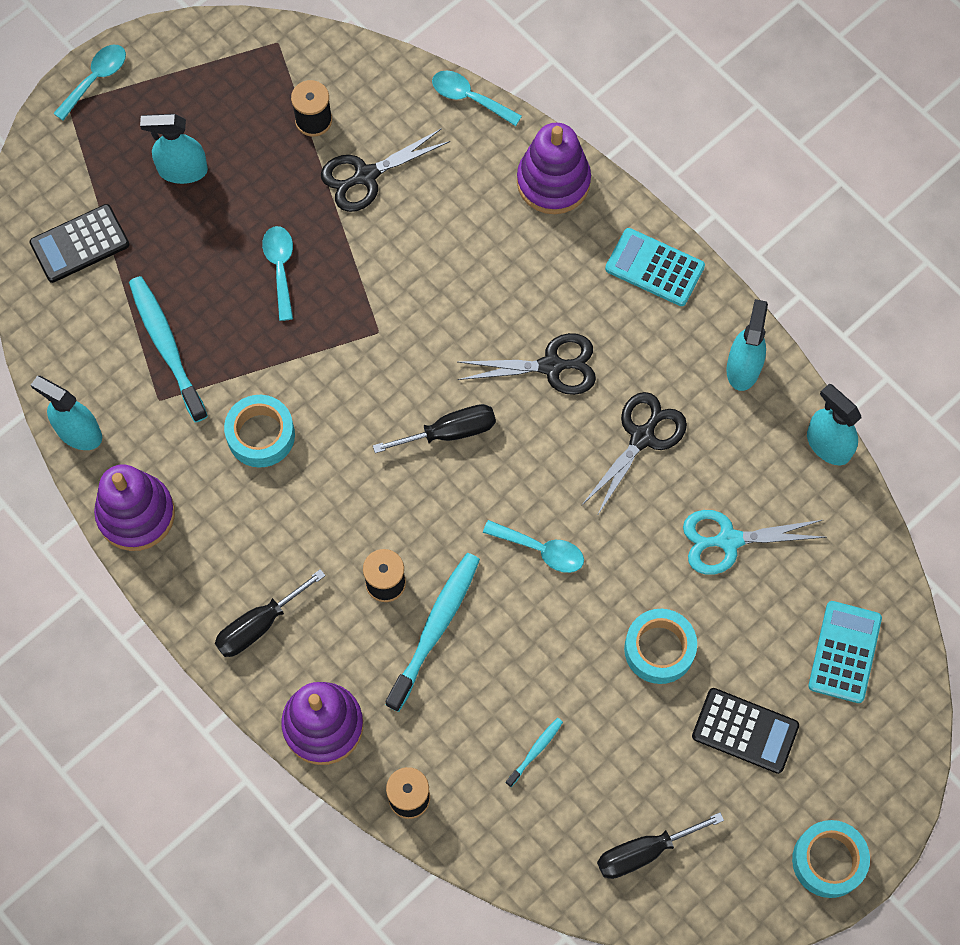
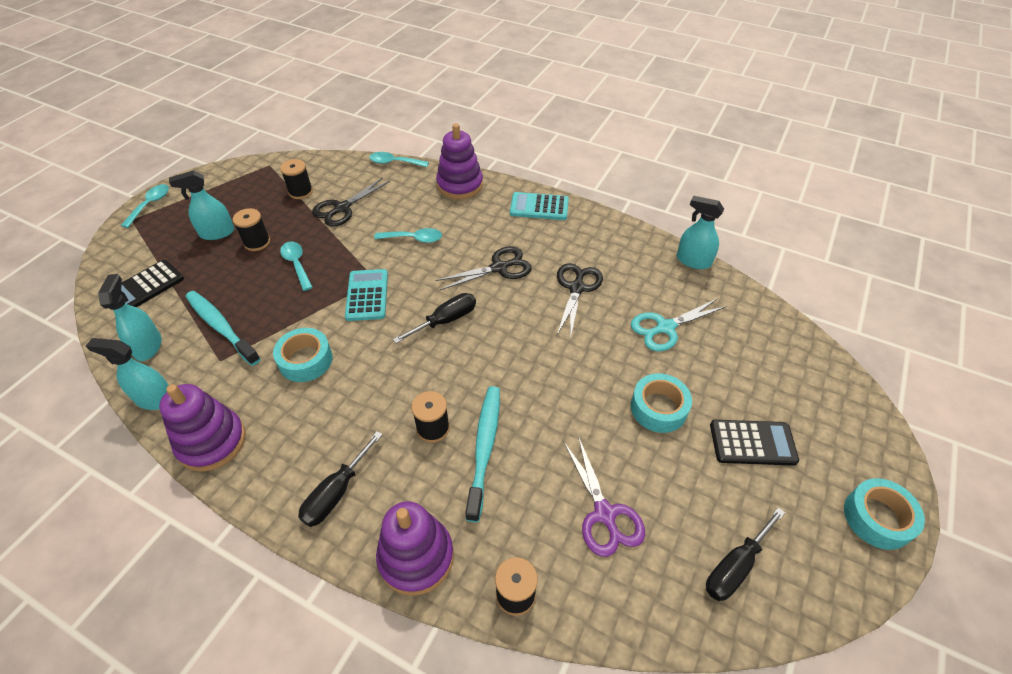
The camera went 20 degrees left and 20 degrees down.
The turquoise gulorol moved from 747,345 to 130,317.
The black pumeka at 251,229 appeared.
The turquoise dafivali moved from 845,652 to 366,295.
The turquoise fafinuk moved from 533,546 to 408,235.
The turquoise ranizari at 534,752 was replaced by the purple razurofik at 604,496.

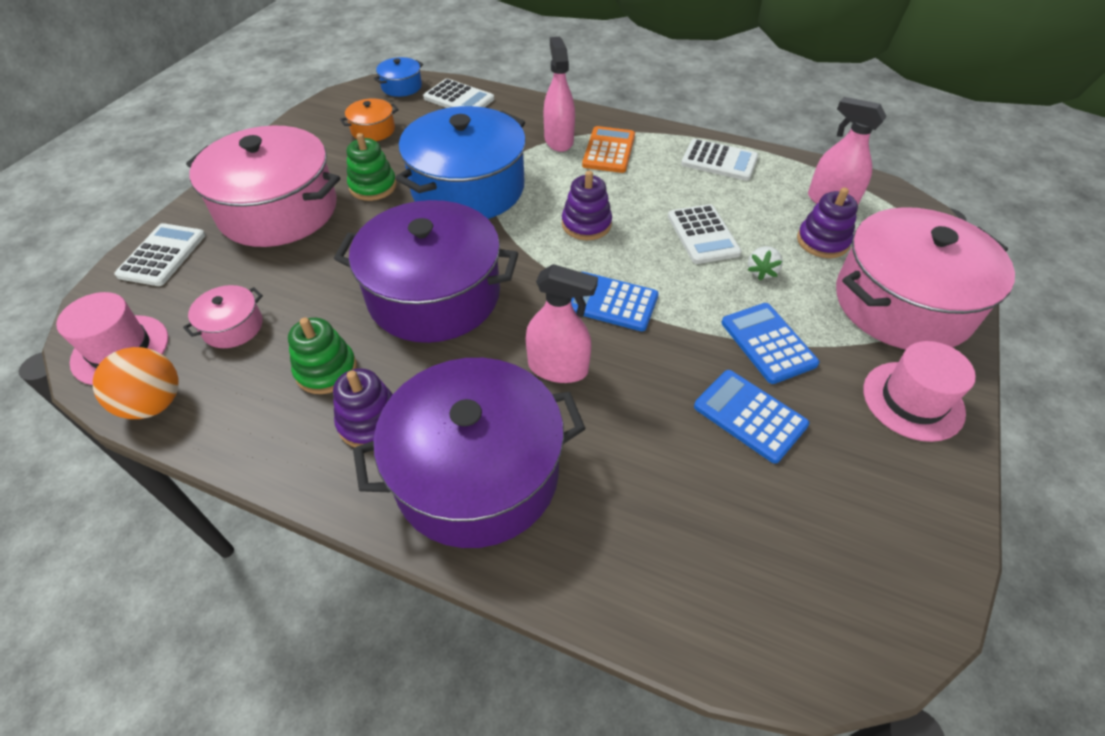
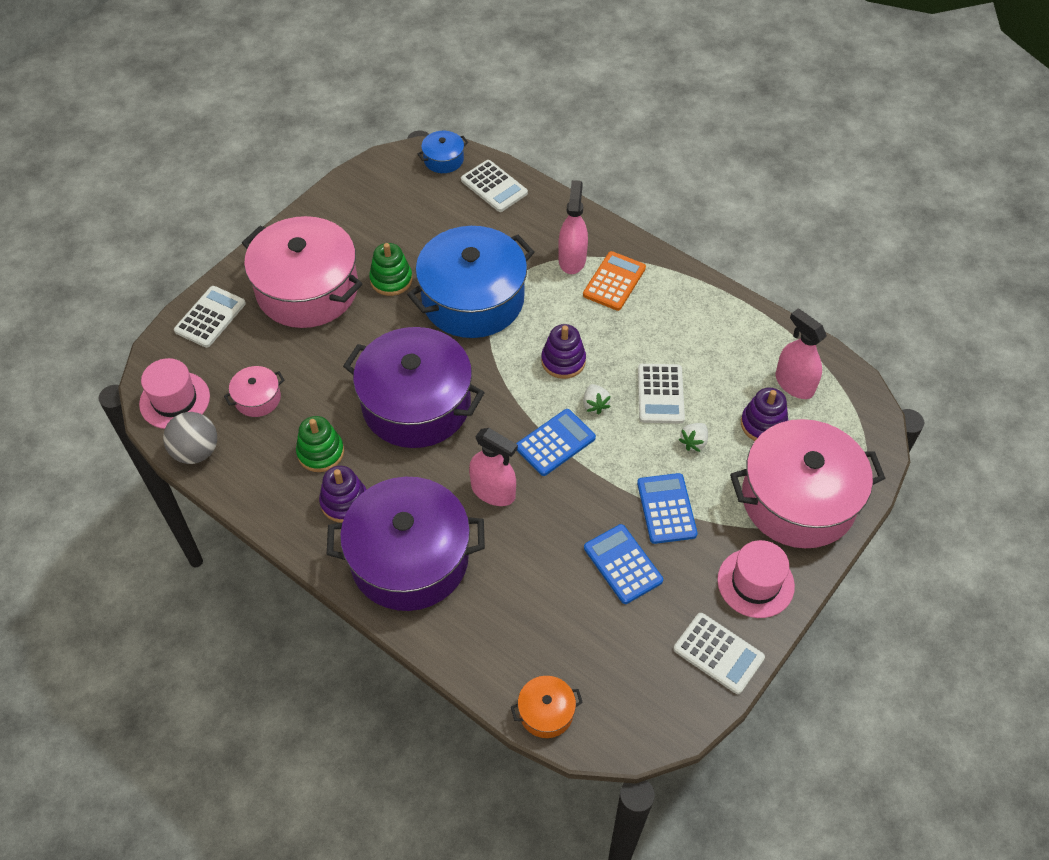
The camera went 15 degrees right and 5 degrees up.
The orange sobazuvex at 136,383 became the grey sobazuvex at 190,438.
The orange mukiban moved from 369,119 to 547,707.
The blue dafivali at 615,301 turned 105 degrees clockwise.
The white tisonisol at 597,399 appeared.
The white dafivali moved from 719,160 to 719,653.

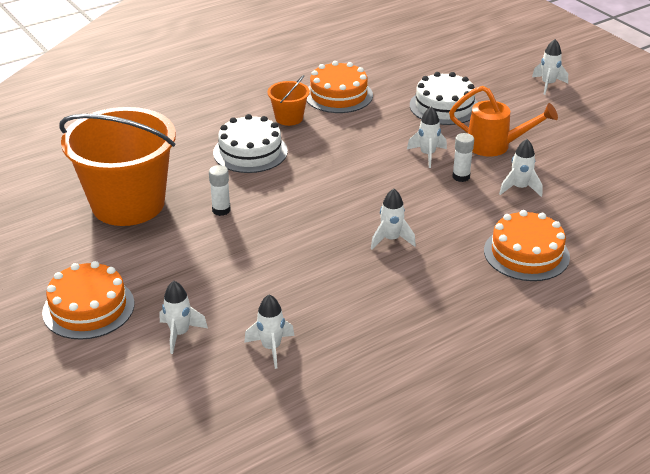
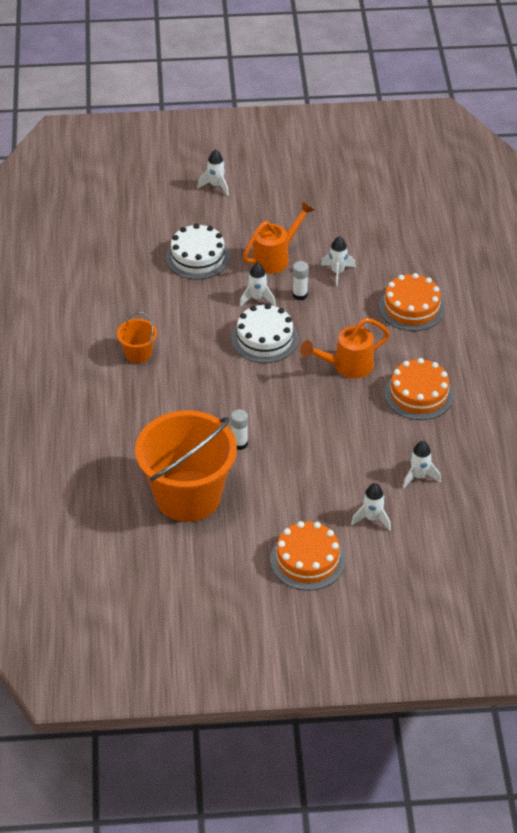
The camera went 60 degrees left and 10 degrees up.
The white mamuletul moved from 250,143 to 265,333.
The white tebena at 393,219 was replaced by the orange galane at 345,348.
The orange mamuletul moved from 340,87 to 419,389.

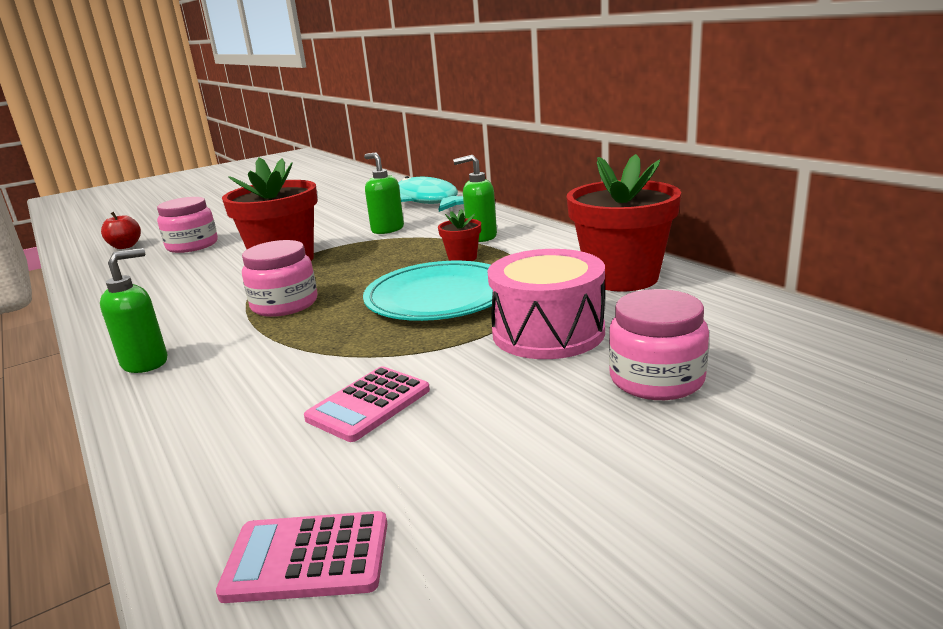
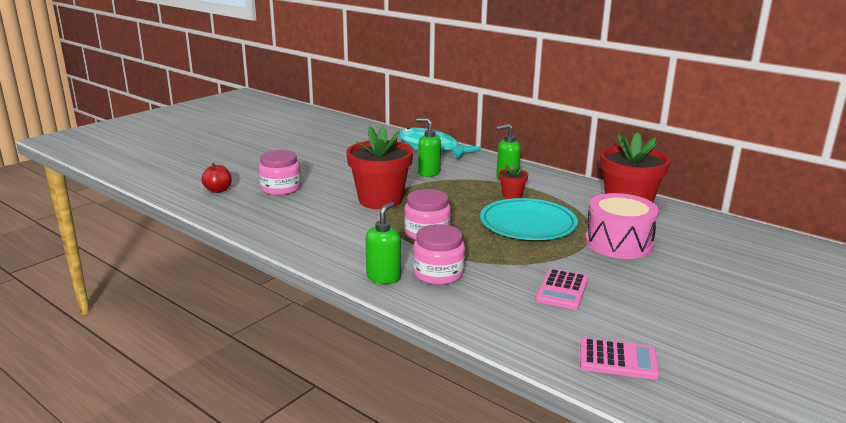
The camera went 20 degrees left and 0 degrees up.
The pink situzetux moved from 659,344 to 439,254.
The pink dafivali at 301,557 turned 150 degrees counterclockwise.

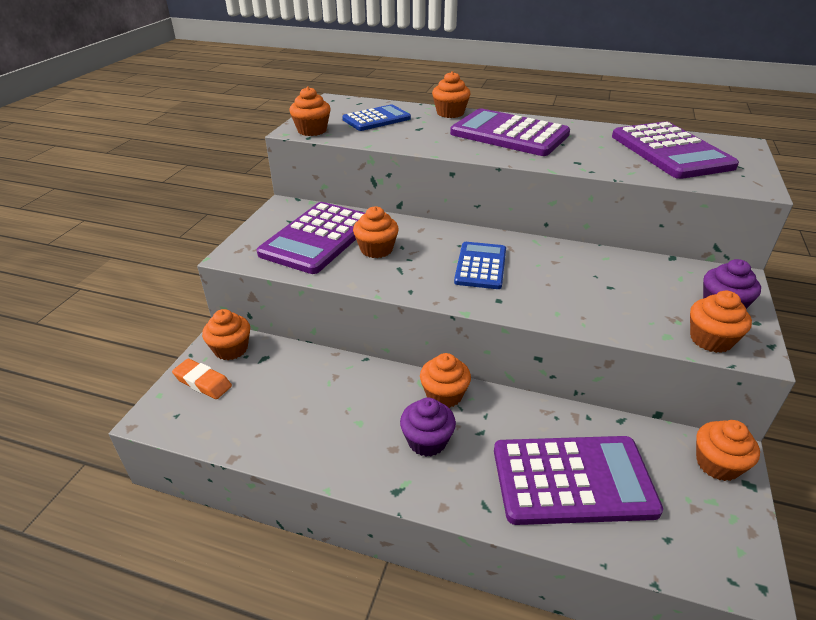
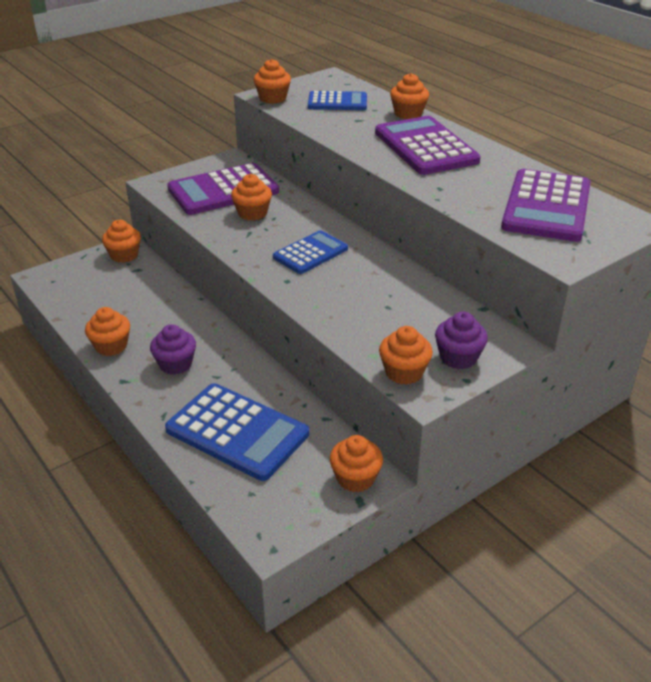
The camera went 35 degrees right and 0 degrees up.
The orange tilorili moved from 445,380 to 107,331.
The purple dafivali at 578,480 became the blue dafivali at 237,432.
The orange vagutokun at 202,379 disappeared.

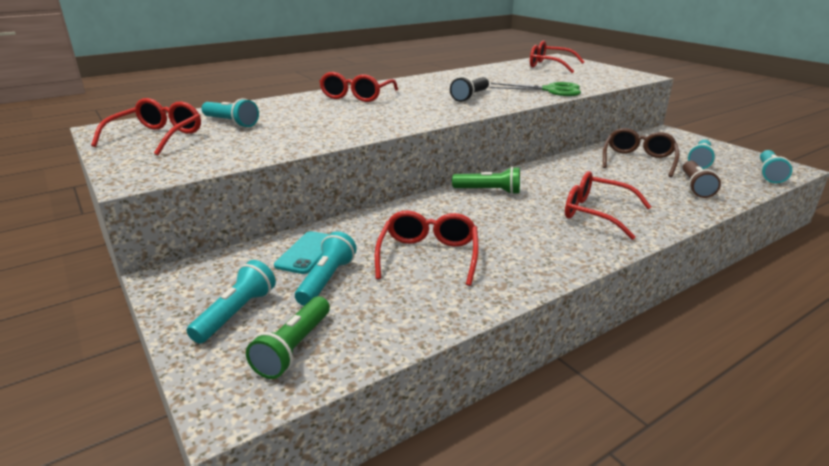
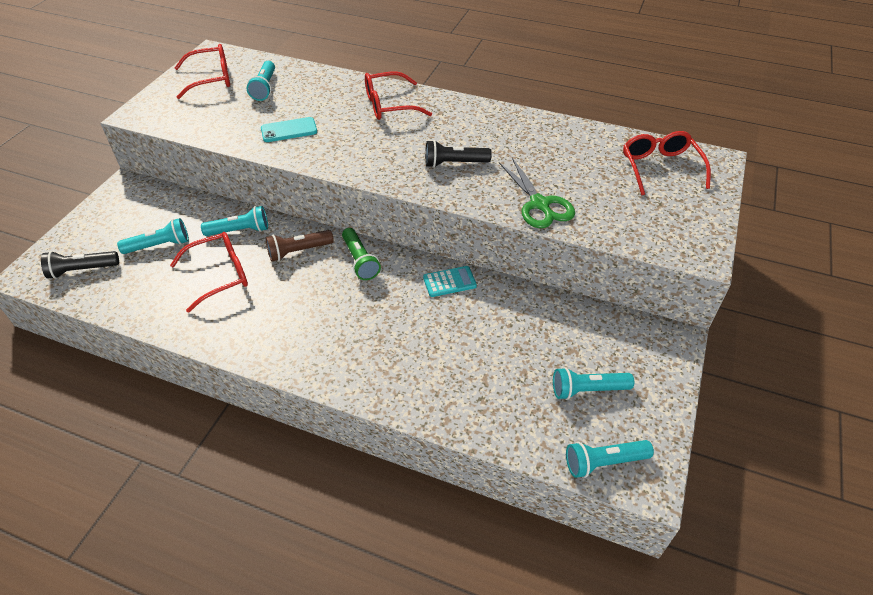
The camera went 55 degrees right and 20 degrees up.
The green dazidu at 288,337 became the black dazidu at 80,265.
The turquoise dazidu moved from 231,301 to 234,221.
The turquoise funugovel moved from 301,252 to 289,129.
The brown dazidu moved from 702,179 to 300,246.
The turquoise dafivali at 450,281 appeared.
The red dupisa at 608,205 disappeared.
The brown dupisa at 641,152 disappeared.

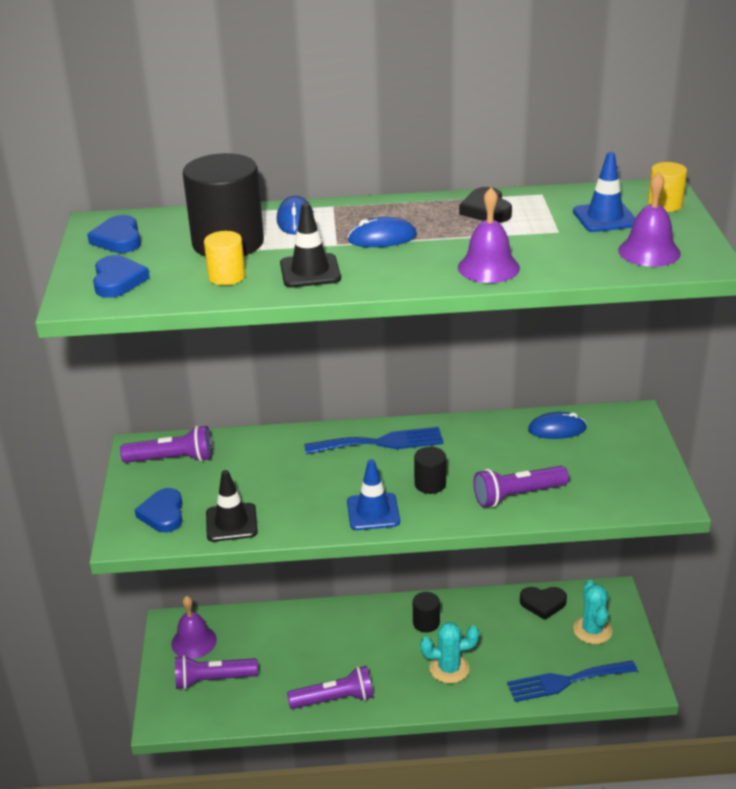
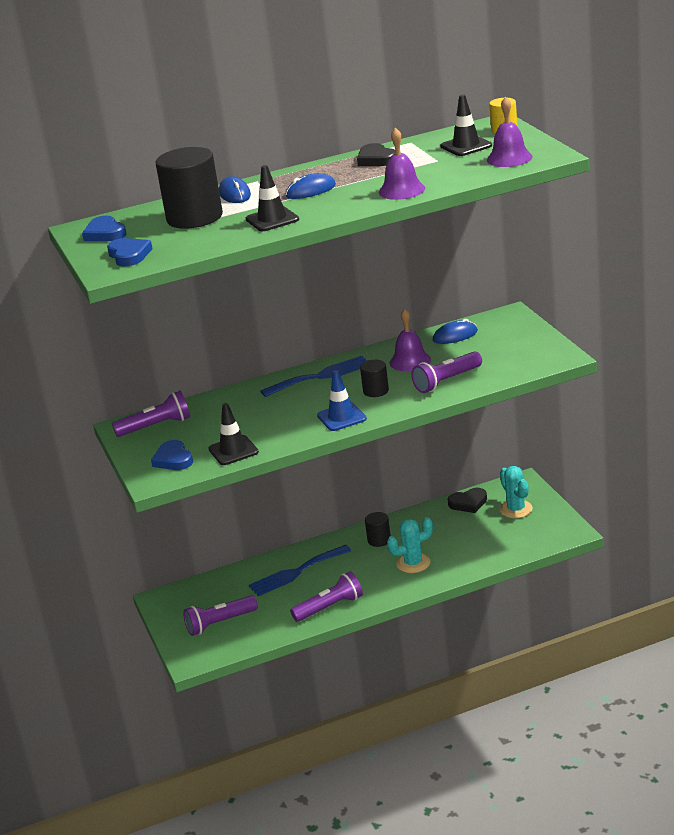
The camera went 15 degrees left and 5 degrees down.
The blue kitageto moved from 572,681 to 300,570.
The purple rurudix moved from 194,627 to 410,340.
The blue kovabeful at 604,192 became the black kovabeful at 466,125.
The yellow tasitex at 224,258 disappeared.

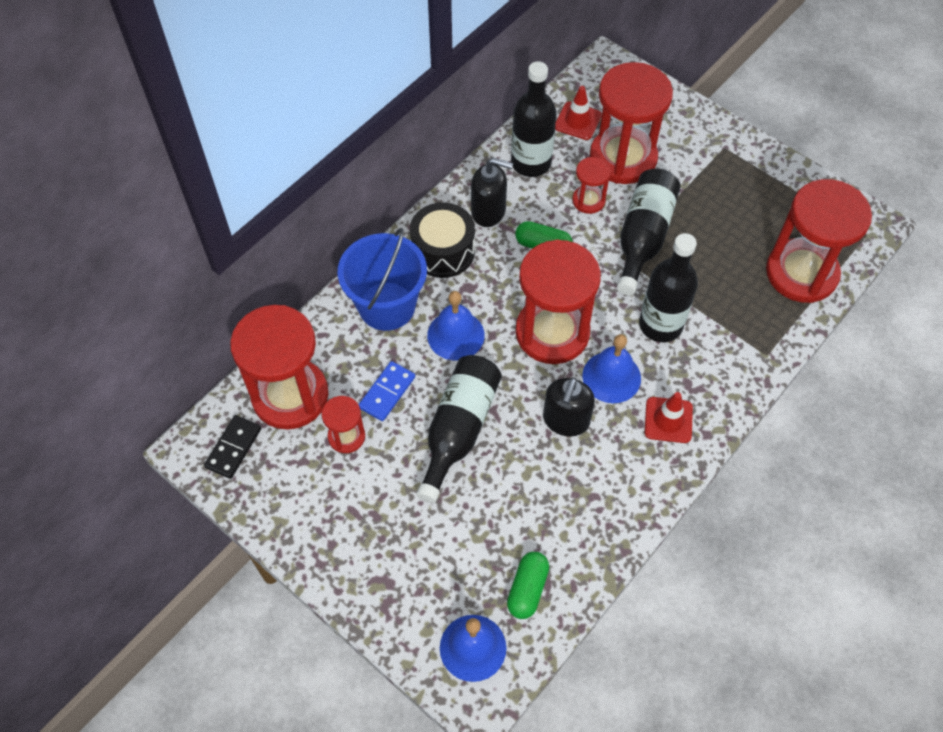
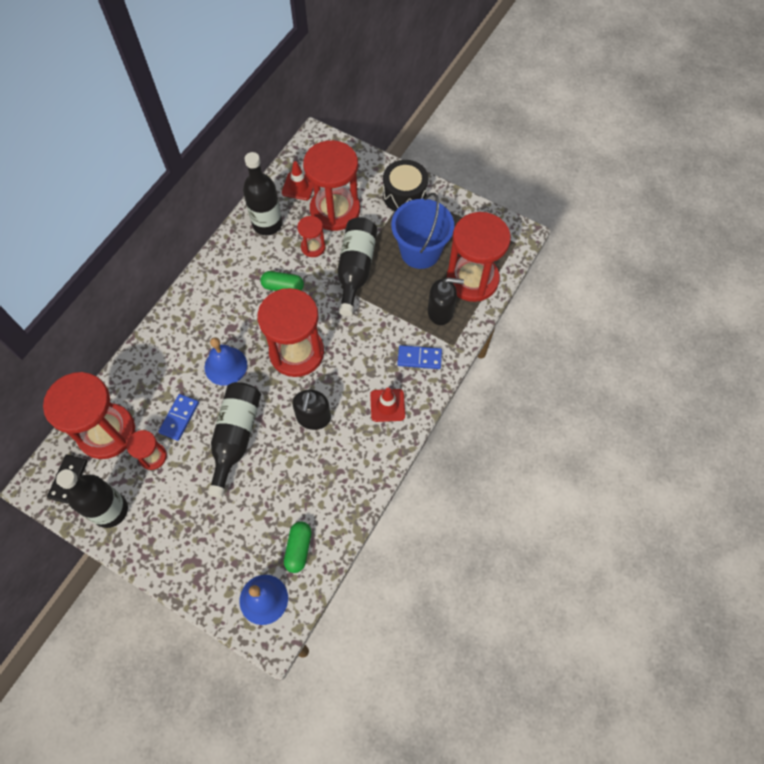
The camera went 10 degrees left and 5 degrees up.
The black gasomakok moved from 668,287 to 92,498.
The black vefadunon moved from 442,240 to 405,185.
The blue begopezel moved from 382,279 to 422,231.
The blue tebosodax at 419,357 appeared.
The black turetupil moved from 492,192 to 446,301.
The blue rurudix at 611,368 disappeared.

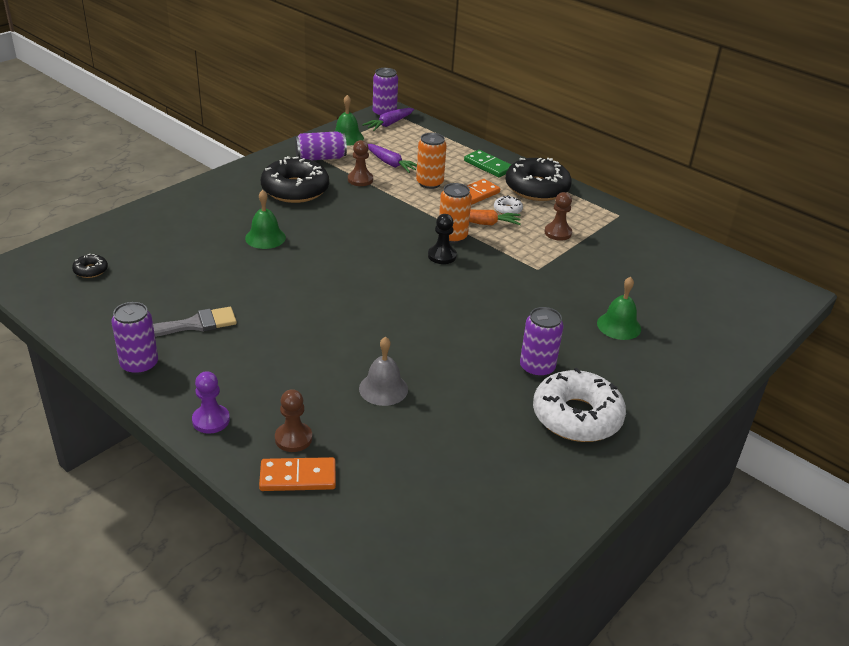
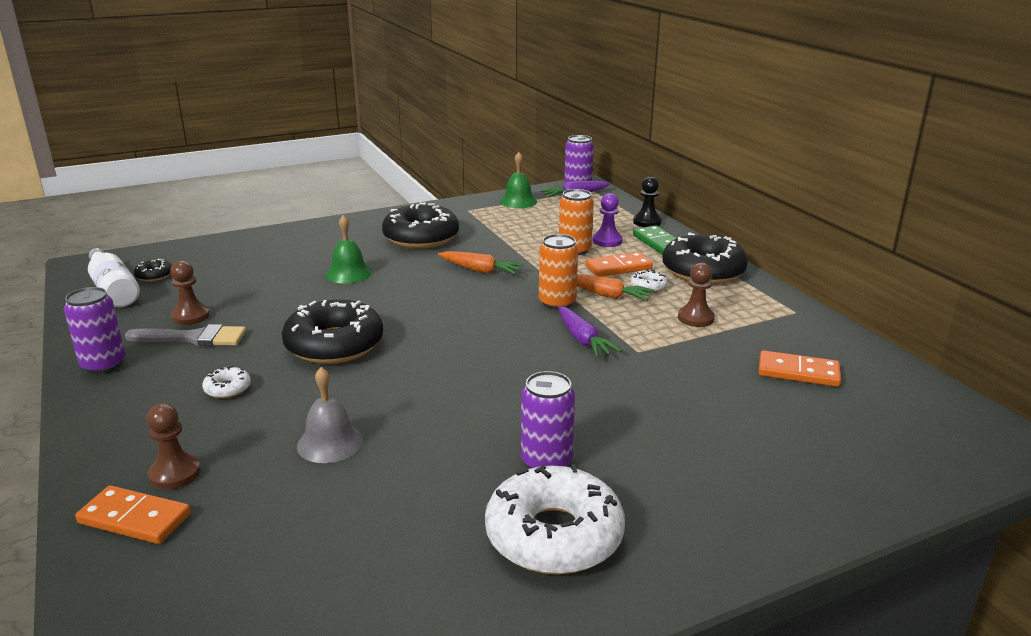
The camera went 25 degrees right and 10 degrees down.
The white gasomakok at 114,277 appeared.
The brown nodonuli moved from 360,163 to 190,293.
The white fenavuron at 226,382 appeared.
The black fenavuron at 332,332 appeared.
The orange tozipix at 481,263 appeared.
The purple tozipix moved from 392,158 to 590,331.
The purple nodonuli moved from 211,402 to 608,220.
The black nodonuli moved from 442,239 to 647,202.
The orange tebosodax at 800,368 appeared.
The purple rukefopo at 321,145 disappeared.
The green rurudix at 619,308 disappeared.

